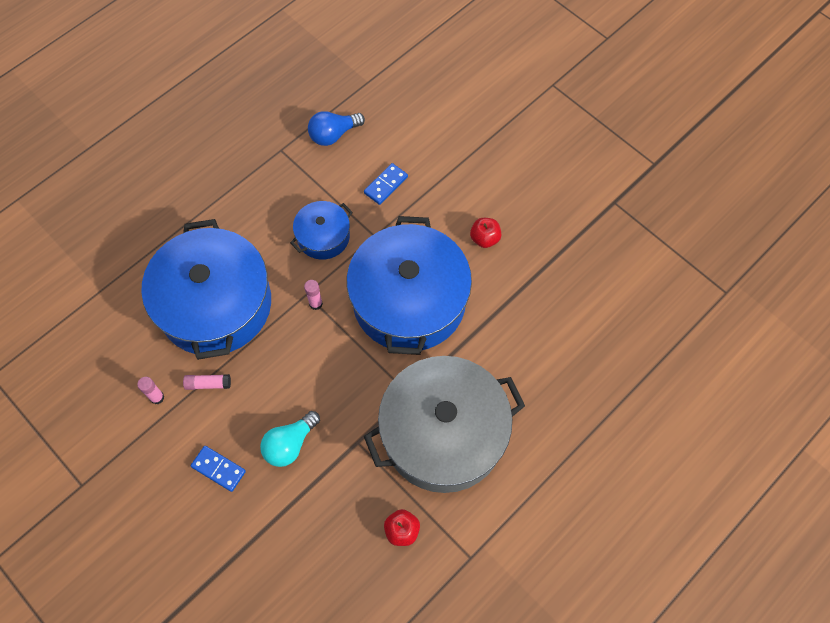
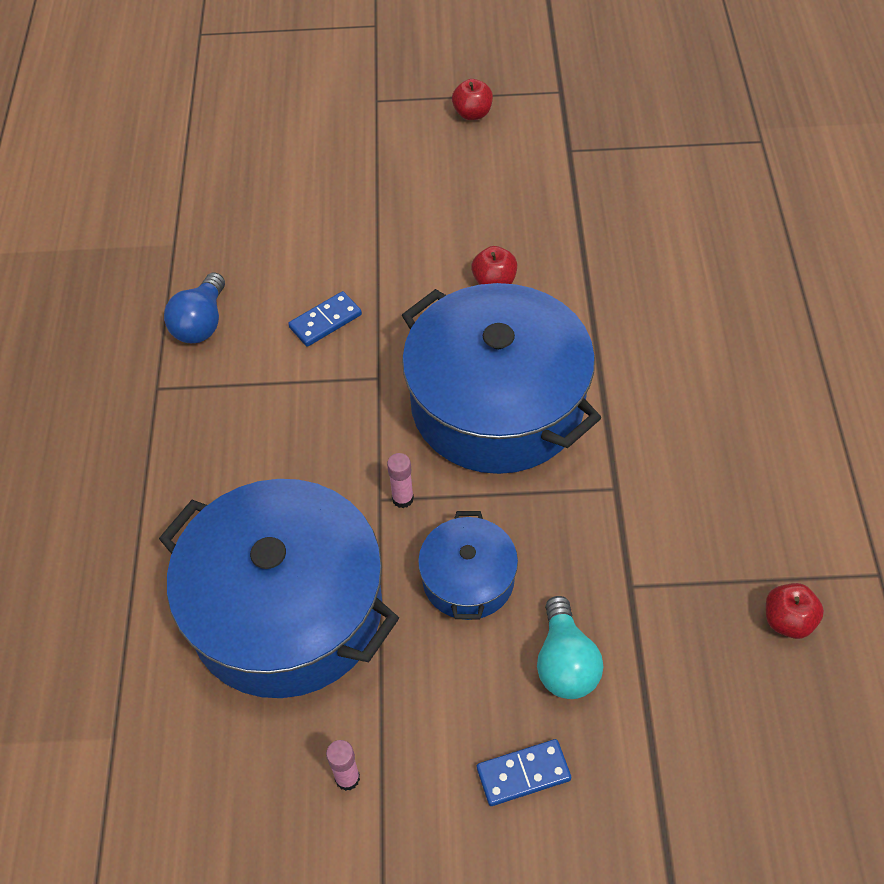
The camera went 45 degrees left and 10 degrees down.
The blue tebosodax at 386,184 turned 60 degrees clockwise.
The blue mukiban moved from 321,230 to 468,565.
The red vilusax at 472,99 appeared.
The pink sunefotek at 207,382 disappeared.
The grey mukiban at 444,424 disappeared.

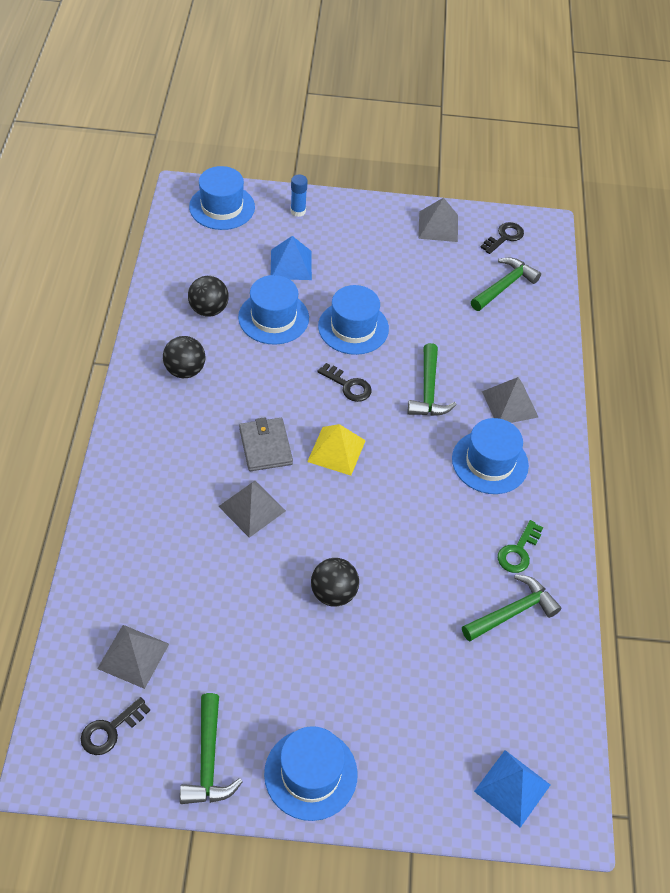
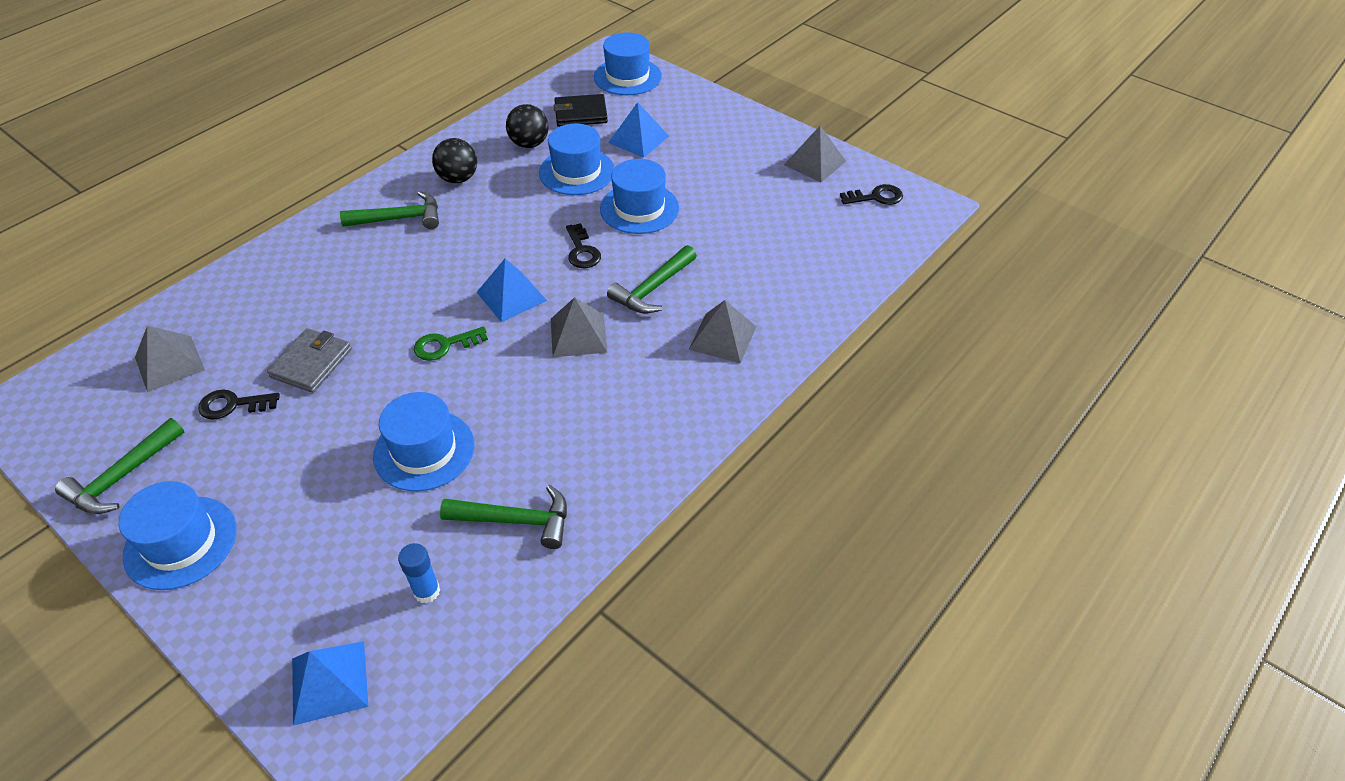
The camera went 40 degrees right and 5 degrees down.
The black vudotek moved from 115,726 to 239,404.
The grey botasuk moved from 266,444 to 309,360.
The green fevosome moved from 506,284 to 389,210.
The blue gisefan moved from 490,456 to 423,441.
The blue sunefotek moved from 299,195 to 419,573.
The green vudotek moved from 520,546 to 451,343.
The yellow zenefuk at 336,450 became the blue zenefuk at 512,290.
The grey zenefuk moved from 252,509 to 579,327.
The black botasuk at 581,110 appeared.
The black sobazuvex at 335,582 disappeared.

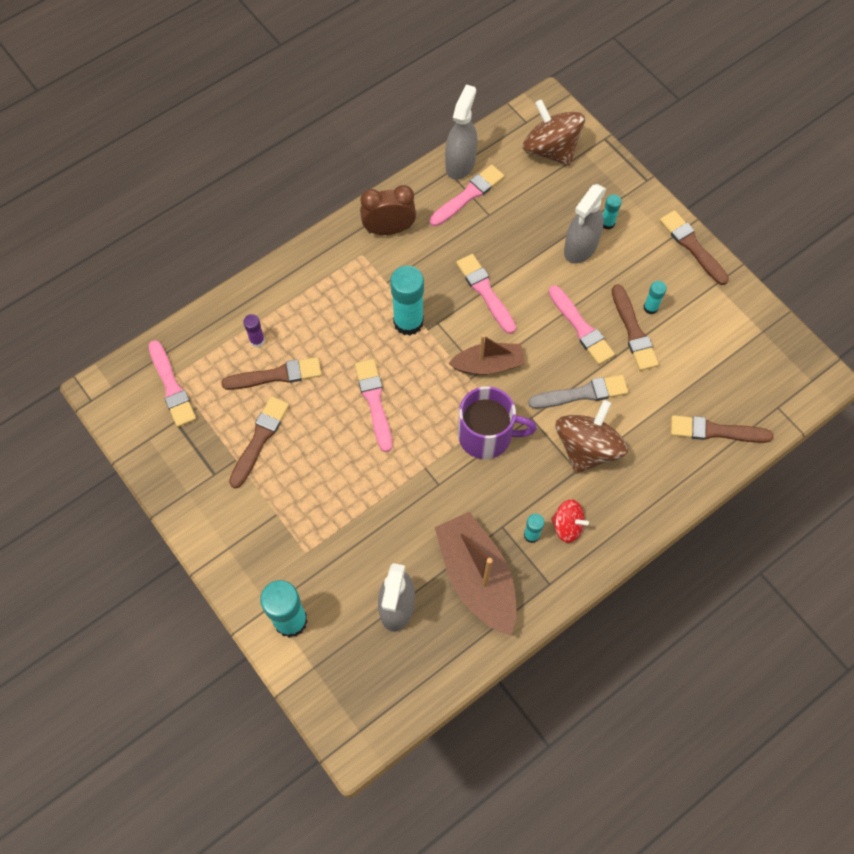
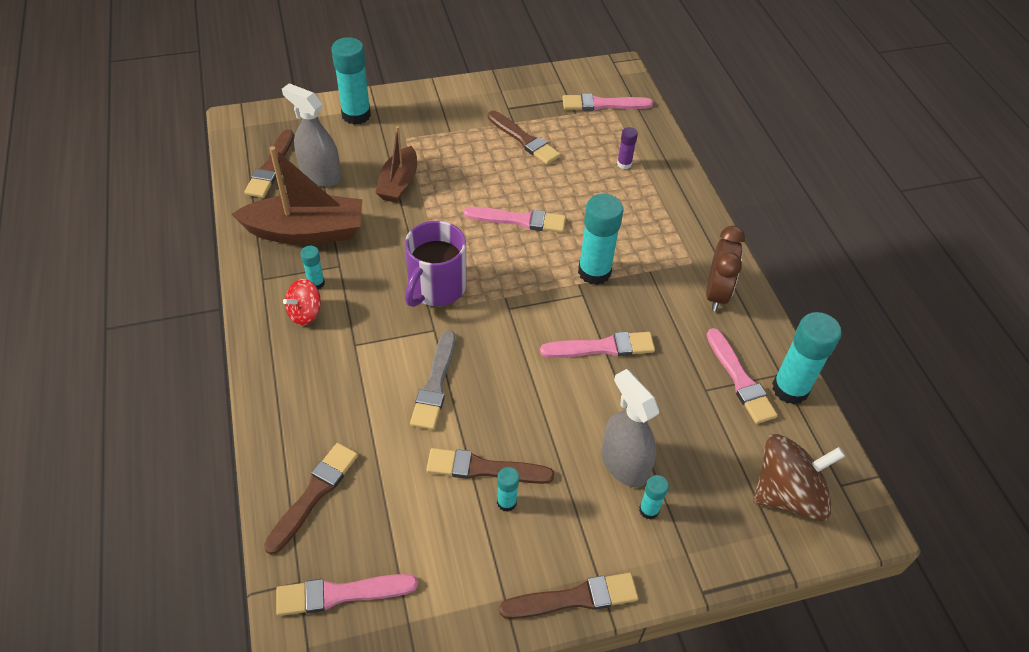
The camera went 110 degrees right and 15 degrees down.
The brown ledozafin moved from 271,373 to 269,163.
The pink ledozafin moved from 581,325 to 347,595.
The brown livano moved from 486,355 to 396,164.
The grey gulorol at 461,132 was replaced by the turquoise sunefotek at 807,358.
The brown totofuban at 592,437 disappeared.

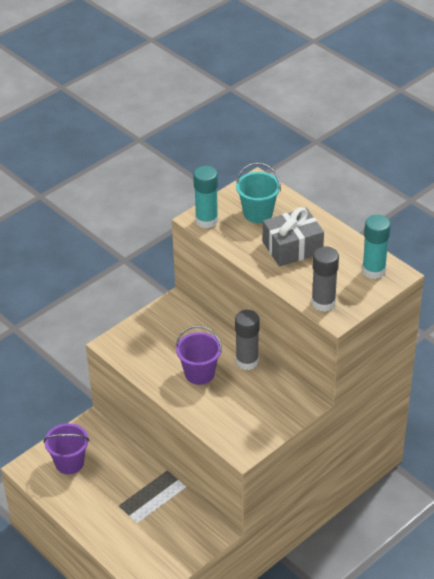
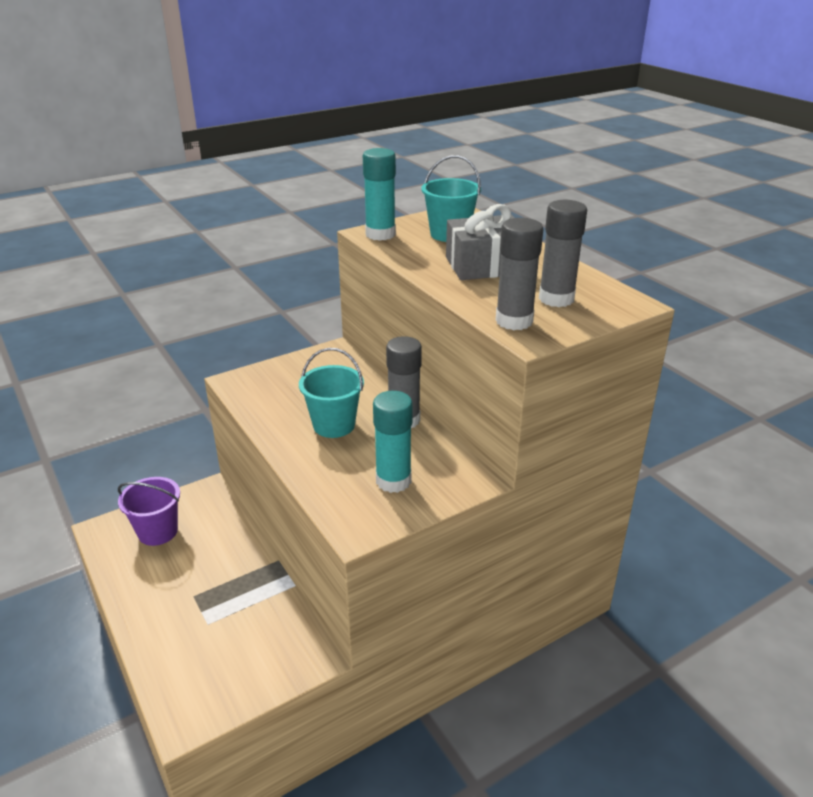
The camera went 10 degrees right and 10 degrees down.
The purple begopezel at 199,355 became the turquoise begopezel at 331,393.
The turquoise sunefotek moved from 376,247 to 393,442.
The grey sunefotek at 563,253 appeared.

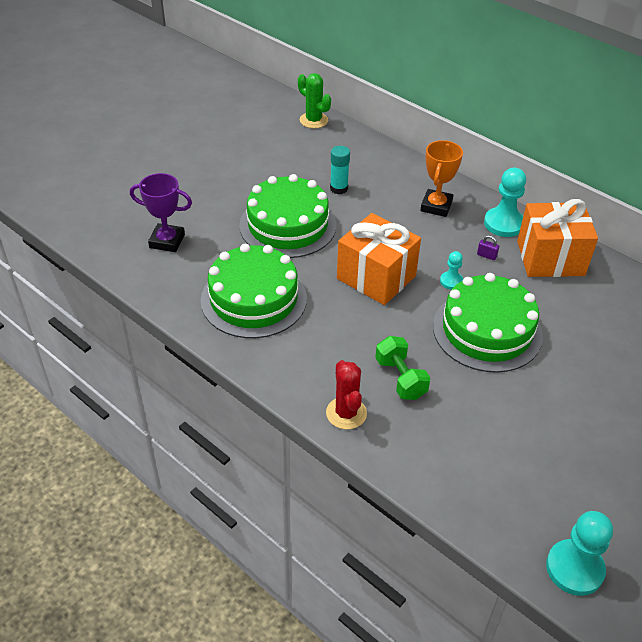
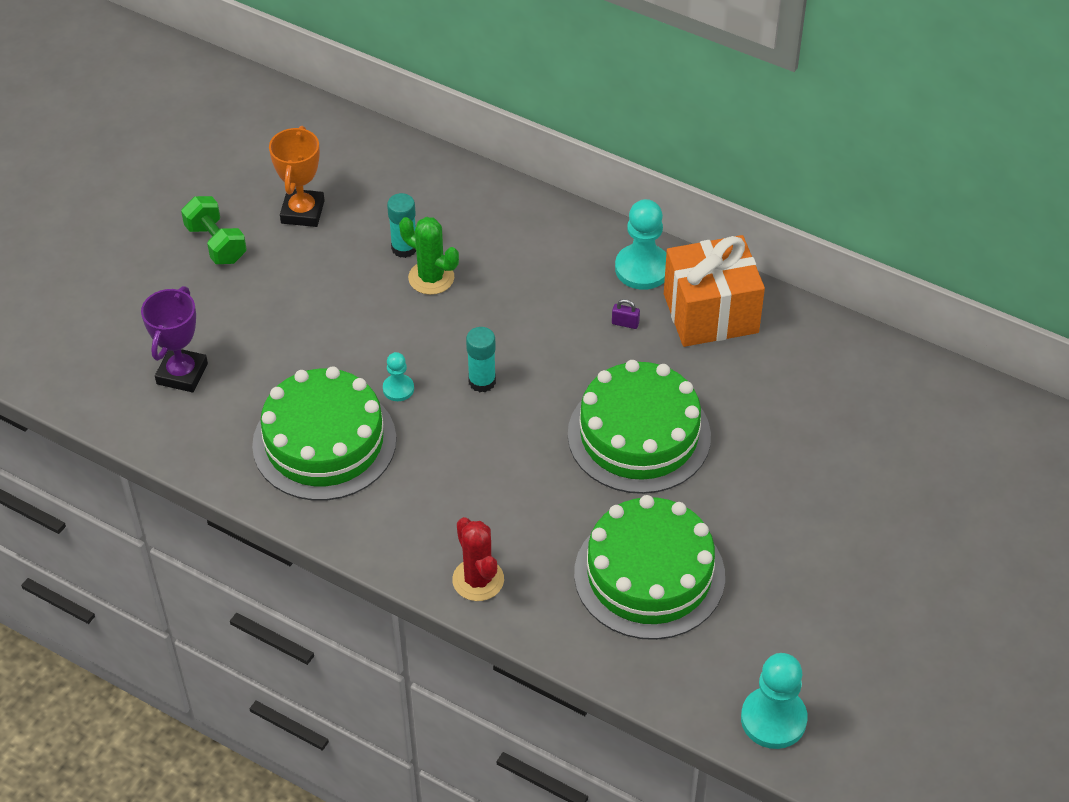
The camera went 10 degrees left and 5 degrees up.
The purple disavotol at 161,212 turned 75 degrees counterclockwise.
The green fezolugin moved from 403,368 to 214,230.
The orange disavotol moved from 441,178 to 297,176.
The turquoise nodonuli moved from 451,270 to 398,376.
The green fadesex moved from 314,100 to 429,256.
The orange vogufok at 379,259 was replaced by the turquoise sunefotek at 481,359.
The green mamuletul moved from 287,216 to 649,567.

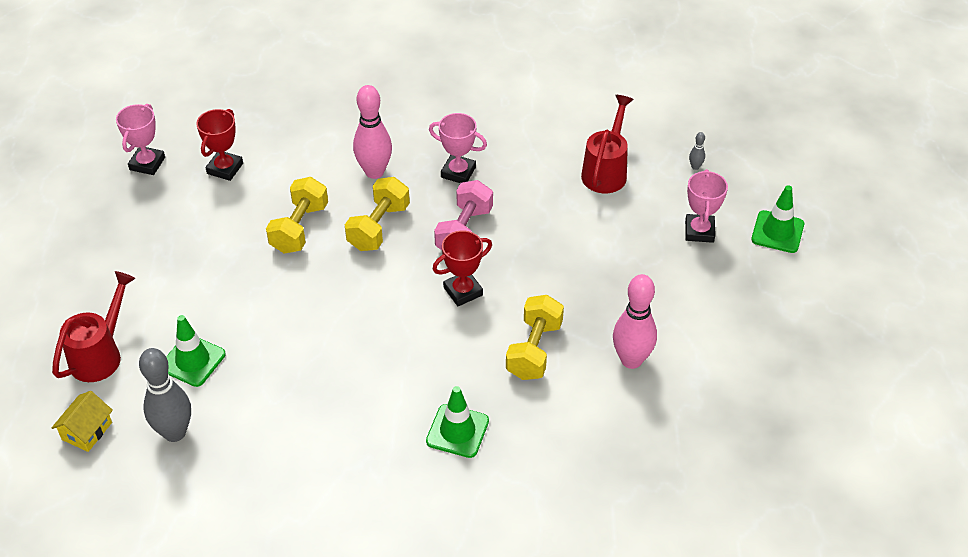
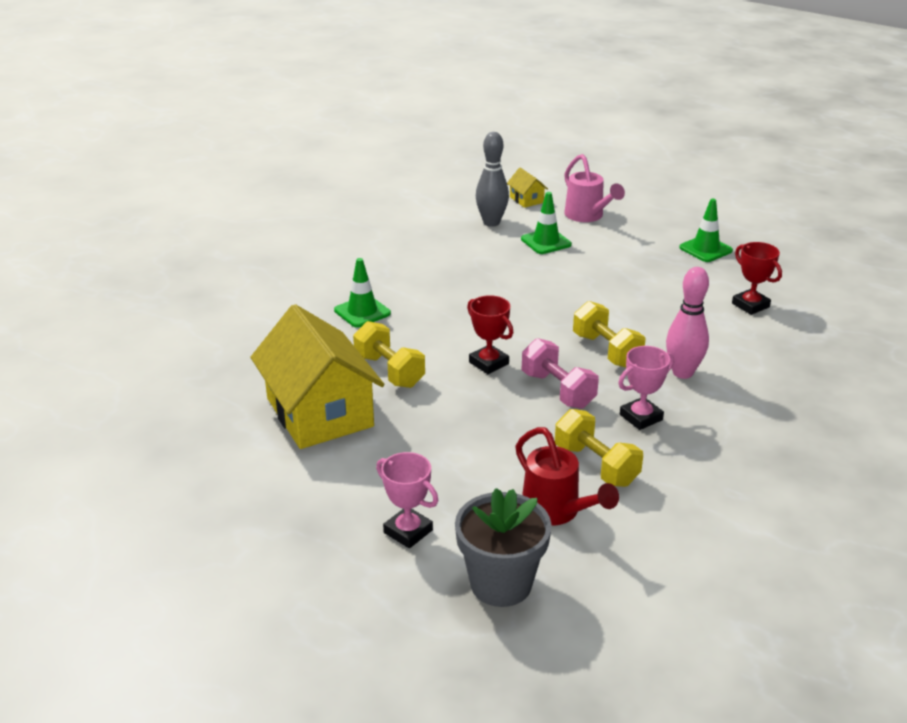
The camera went 125 degrees right and 15 degrees down.
The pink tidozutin at 635,321 was replaced by the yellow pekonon at 317,376.
The grey tidozutin at 697,151 was replaced by the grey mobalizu at 503,547.
The red disavotol at 462,268 turned 45 degrees counterclockwise.
The yellow fezolugin moved from 297,215 to 599,448.
The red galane at 94,326 became the pink galane at 594,188.
The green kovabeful moved from 777,219 to 706,230.
The pink disavotol at 140,139 disappeared.

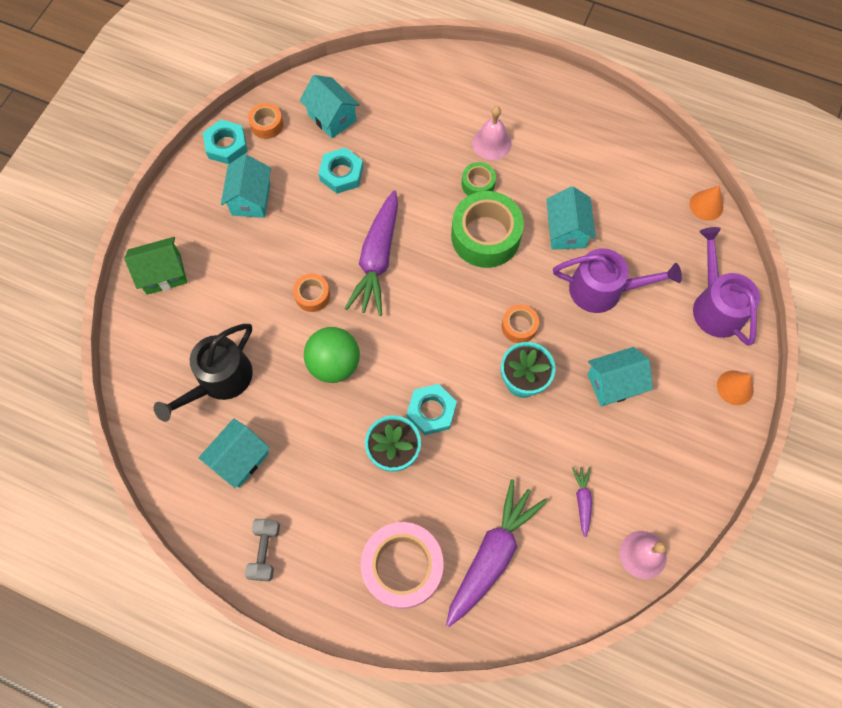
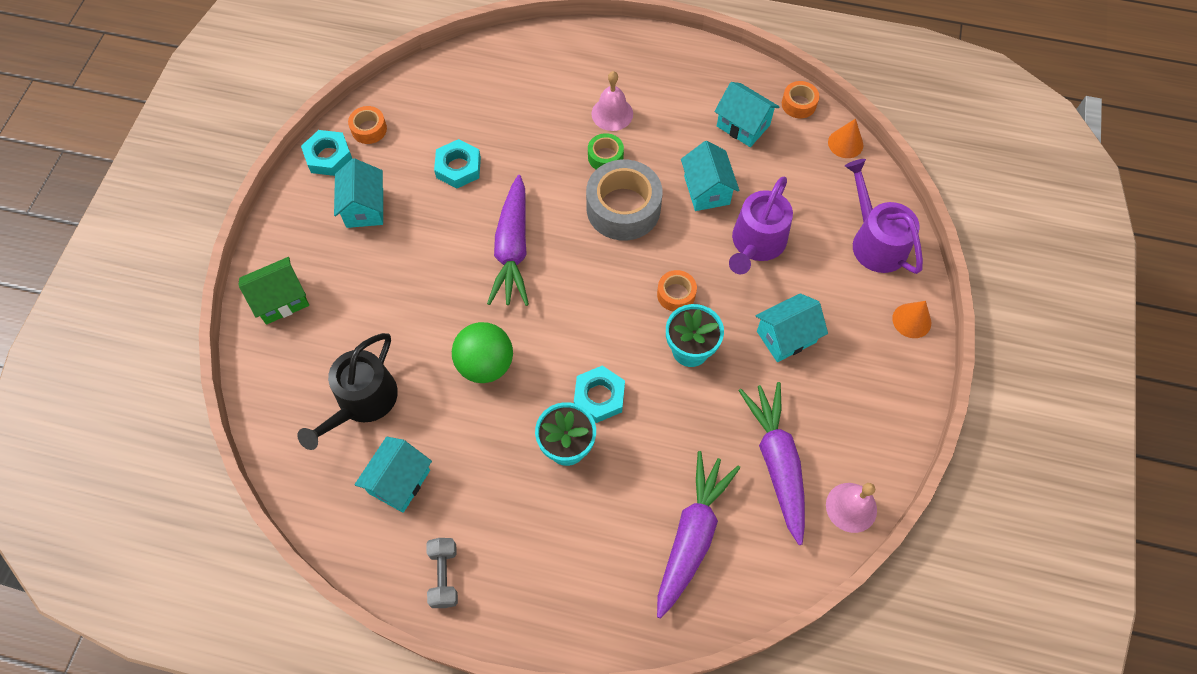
The camera went 10 degrees left and 5 degrees down.
The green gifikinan at 487,229 became the grey gifikinan at 624,200.
The turquoise pekonon moved from 330,107 to 746,114.
The purple galane at 617,280 turned 120 degrees clockwise.
The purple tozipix at 582,502 changed to 2.19 times the size.
The orange gifikinan moved from 311,293 to 800,99.
The pink gifikinan at 402,565 disappeared.

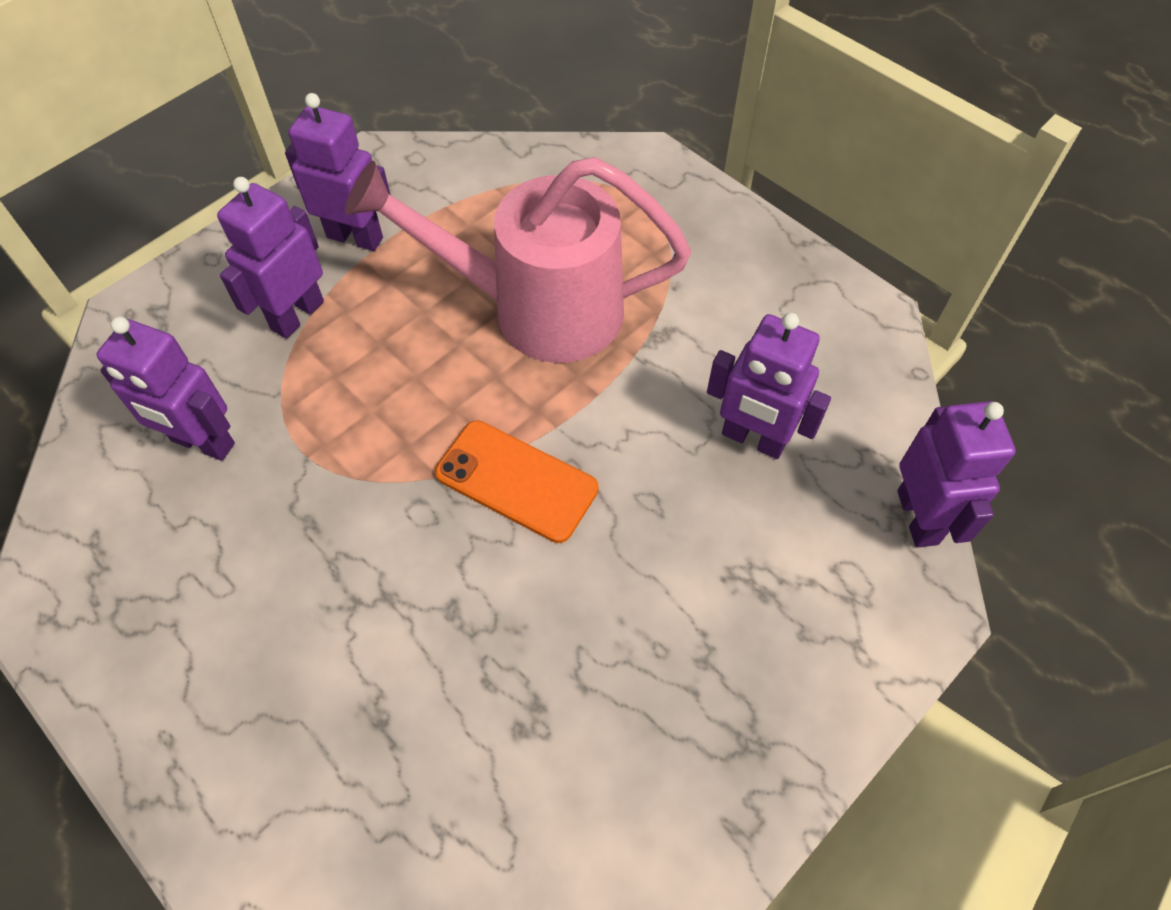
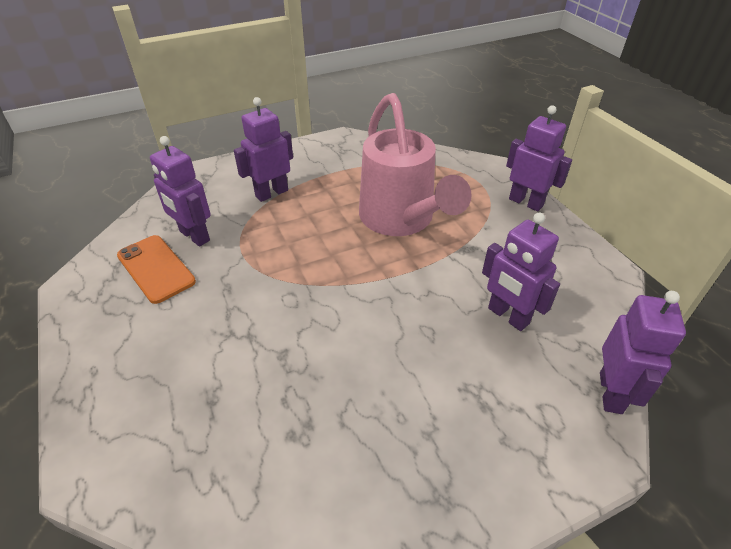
The camera went 20 degrees right and 15 degrees down.
The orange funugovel moved from 517,481 to 156,269.
The pink galane at 518,260 turned 135 degrees counterclockwise.
The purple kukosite moved from 337,172 to 539,158.

